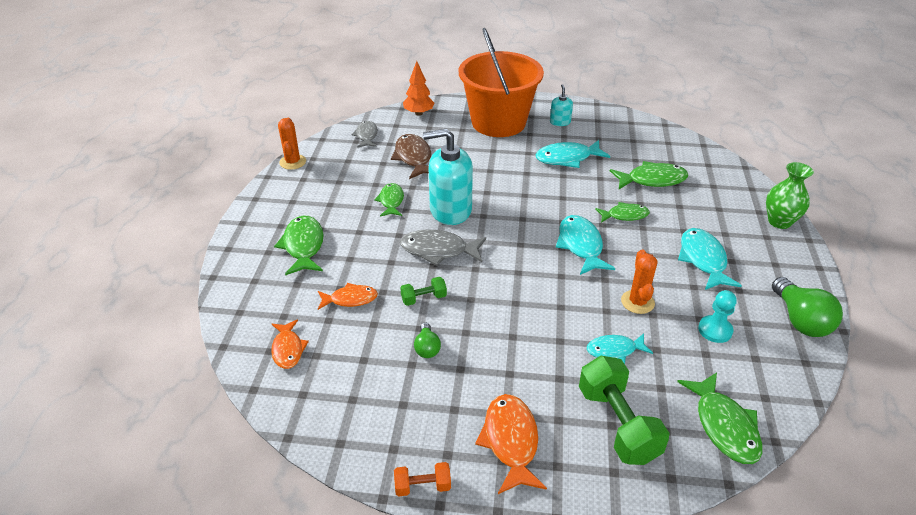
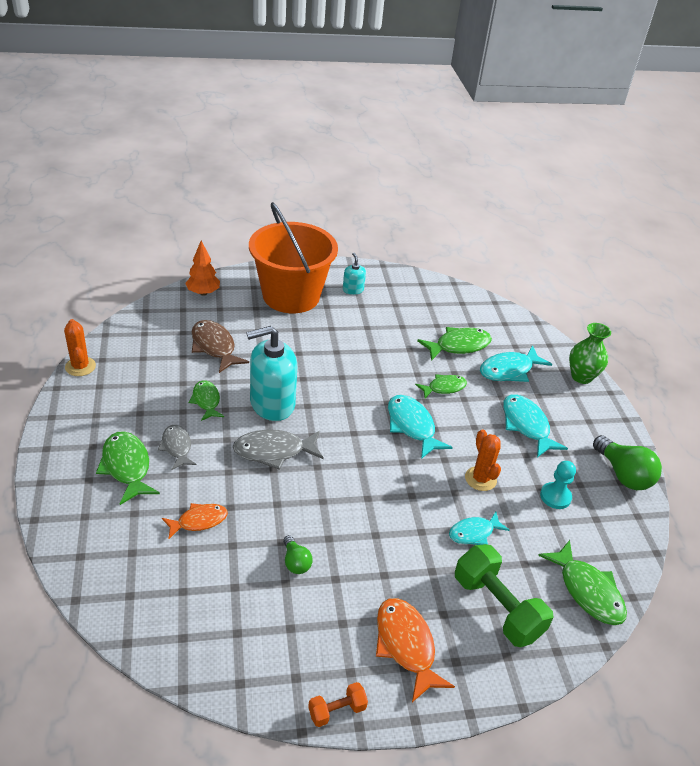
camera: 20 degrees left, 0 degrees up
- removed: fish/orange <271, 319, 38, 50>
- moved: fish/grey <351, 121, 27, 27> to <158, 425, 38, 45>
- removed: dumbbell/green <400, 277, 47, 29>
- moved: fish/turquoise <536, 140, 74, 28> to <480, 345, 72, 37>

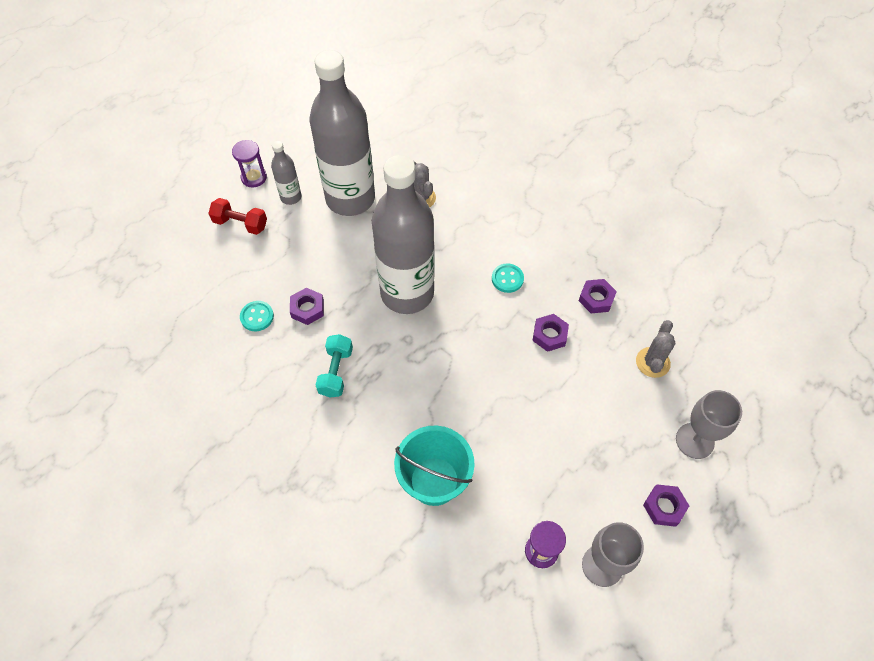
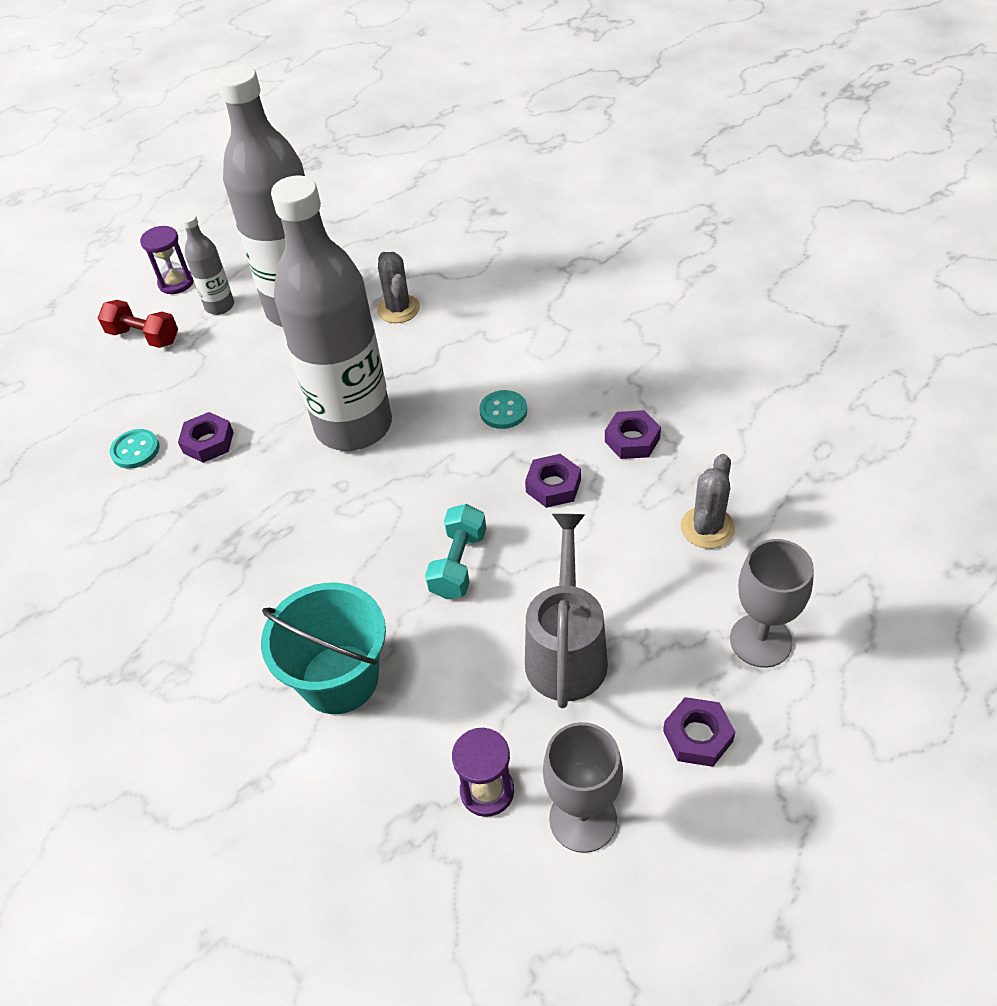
camera: 10 degrees right, 10 degrees down
- moved: dumbbell/turquoise <316, 334, 37, 64> to <425, 504, 61, 95>
- added: watering can/grey <525, 514, 83, 194>

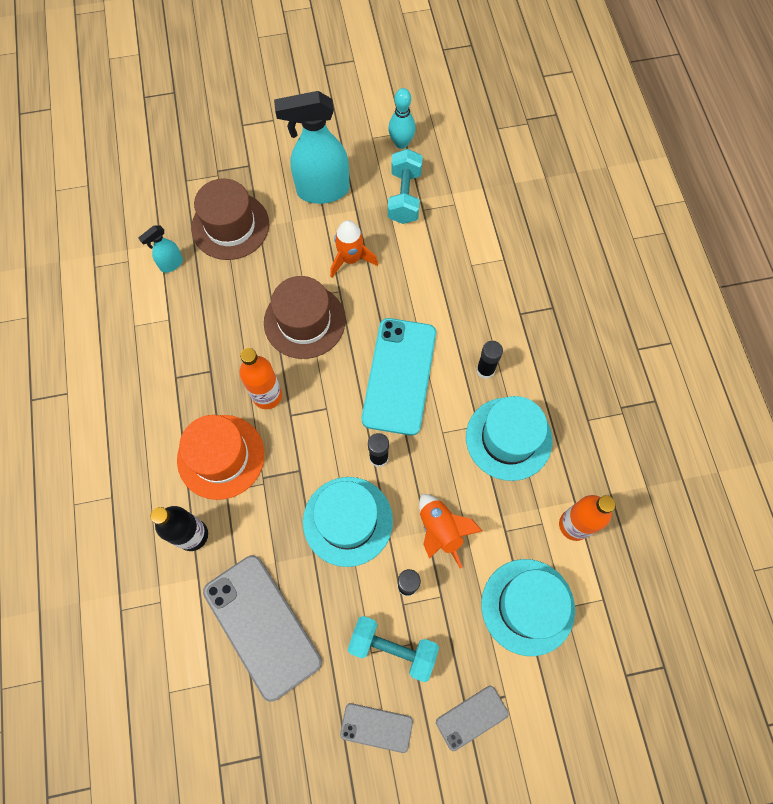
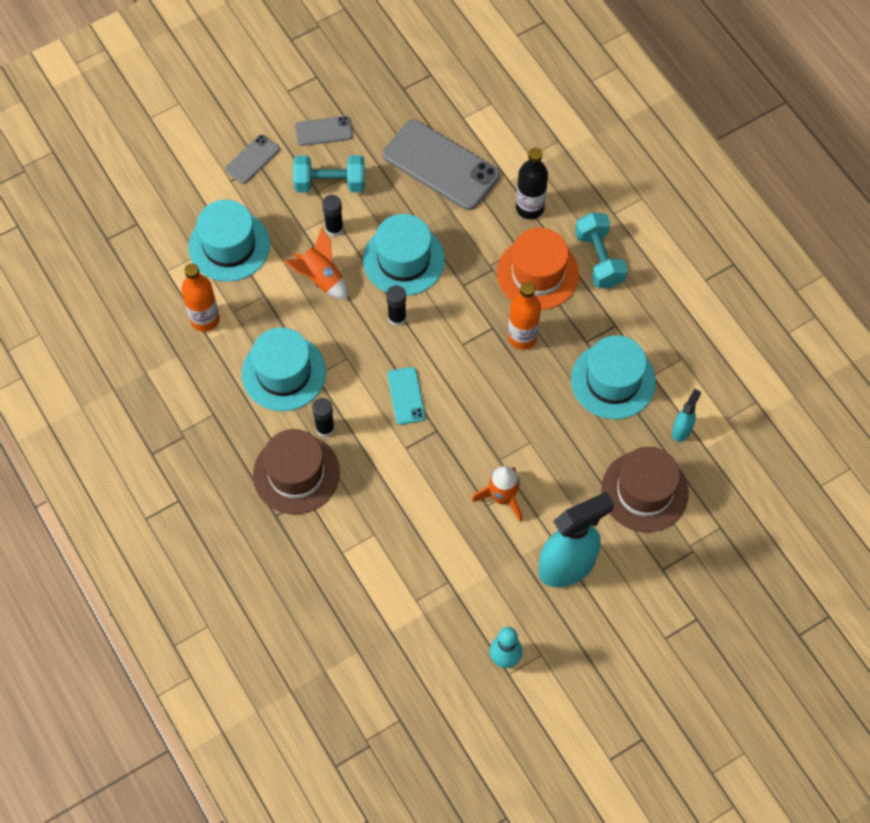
camera: 160 degrees right, 5 degrees down
- moved: hat/brown <264, 276, 81, 83> to <253, 429, 87, 85>
- resized: phone/turquoise <362, 318, 74, 117> = <388, 367, 37, 58> x0.50
- moved: dumbbell/turquoise <388, 149, 35, 75> to <575, 212, 53, 76>
- added: hat/turquoise <571, 335, 85, 84>

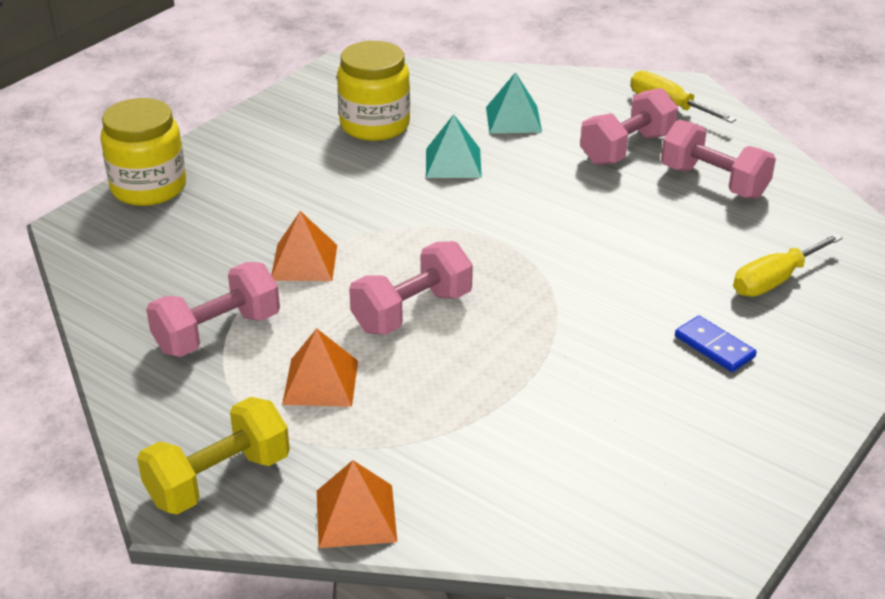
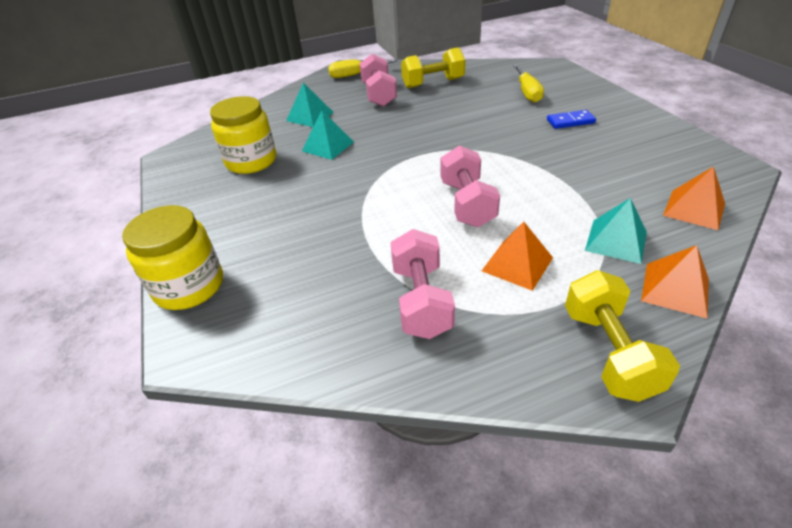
camera: 55 degrees left, 5 degrees up
- moved: pyramid/orange <271, 211, 66, 70> to <663, 166, 62, 64>
- recoloured: dumbbell/pink <661, 120, 115, 79> to dumbbell/yellow <401, 47, 65, 41>
- added: pyramid/turquoise <585, 198, 62, 66>

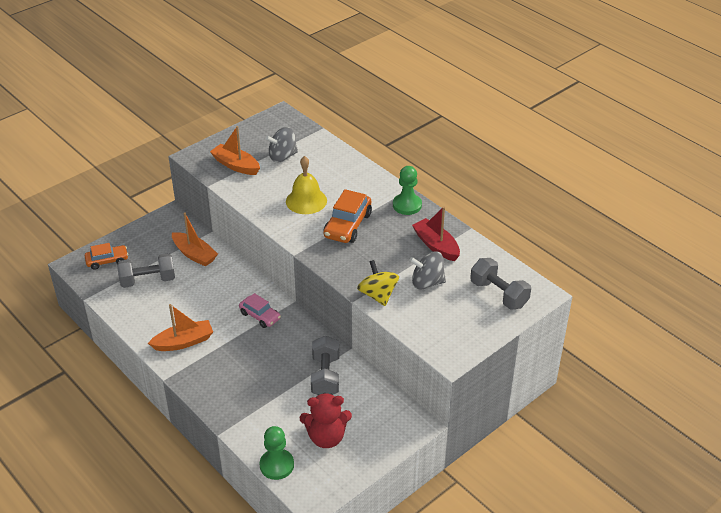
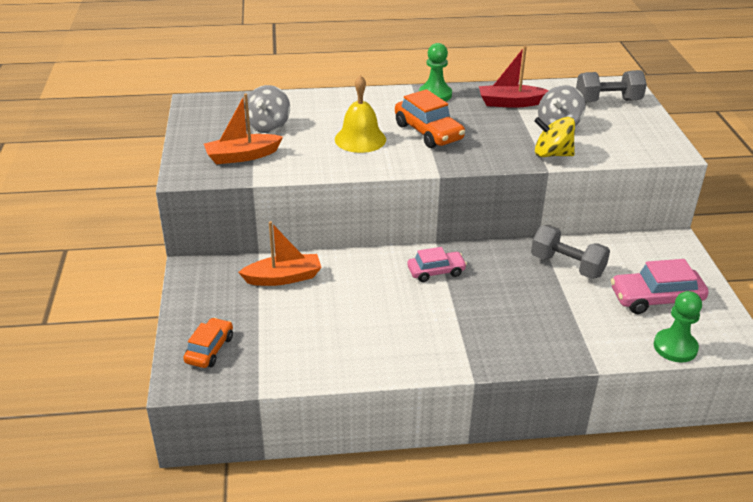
camera: 55 degrees left, 5 degrees down
- removed: dumbbell/grey <117, 253, 58, 35>
- removed: boat/orange <148, 304, 65, 47>
- replaced: teddy bear/red <300, 393, 52, 55> to car/pink <611, 259, 97, 55>

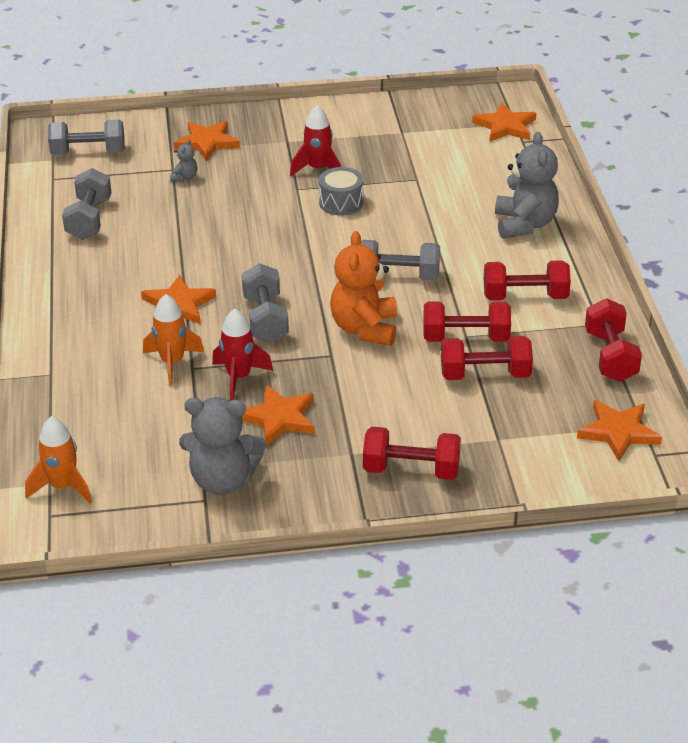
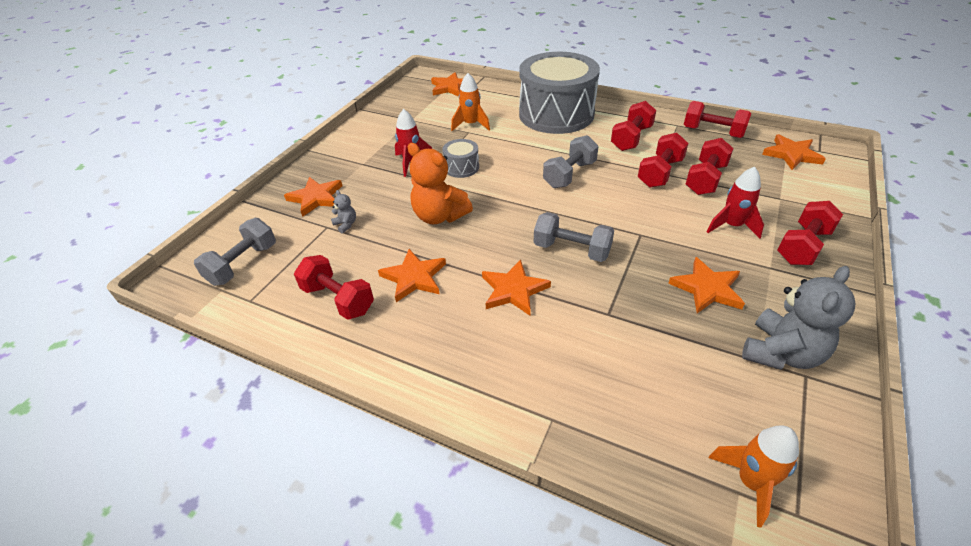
camera: 55 degrees left, 5 degrees up
- recoloured: dumbbell/grey <62, 168, 50, 72> to dumbbell/red <294, 255, 80, 65>
- moved: rocket/orange <143, 294, 61, 92> to <451, 73, 39, 58>
- moved: rocket/red <212, 309, 61, 91> to <707, 167, 57, 71>
- moved: teddy bear/orange <330, 231, 67, 115> to <407, 143, 66, 81>
- replaced: teddy bear/grey <495, 132, 64, 107> to drum/grey <519, 52, 81, 82>
- added: star/orange <378, 249, 68, 53>

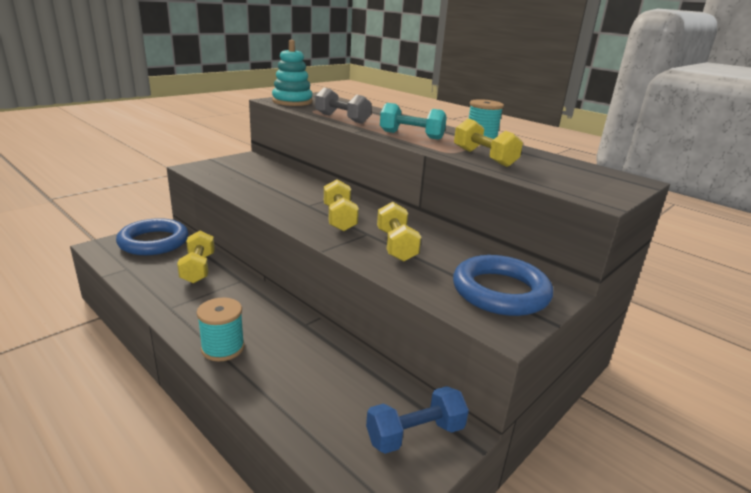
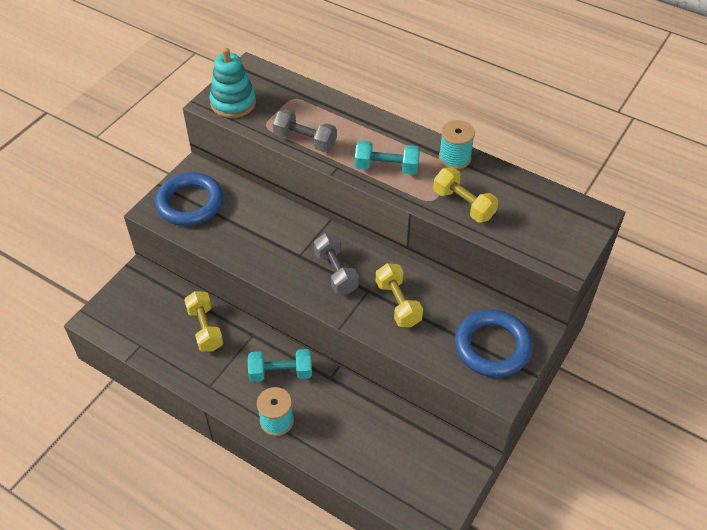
camera: 10 degrees left, 25 degrees up
- moved: ring/blue <116, 218, 73, 37> to <155, 173, 68, 53>
- recoloured: dumbbell/yellow <324, 179, 35, 53> to dumbbell/grey <314, 233, 45, 61>
- removed: dumbbell/blue <366, 386, 103, 68>
- added: dumbbell/turquoise <248, 349, 64, 33>

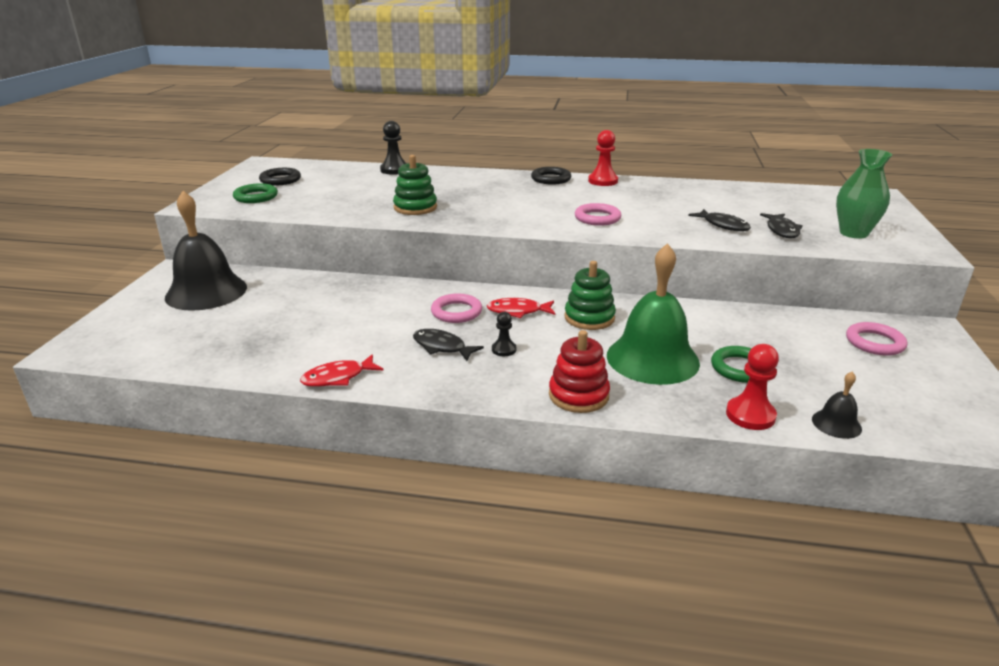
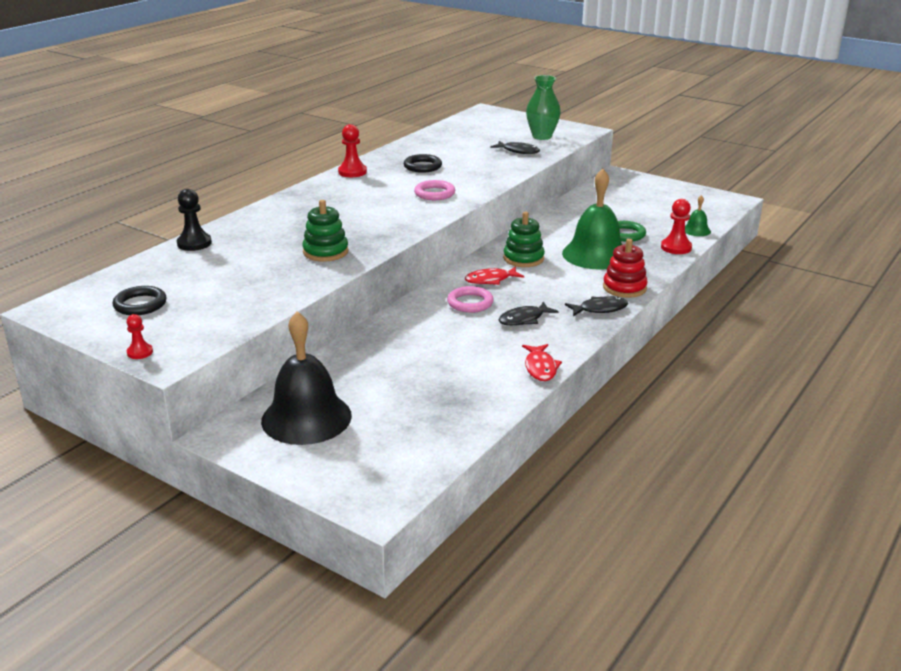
camera: 65 degrees left, 0 degrees up
- removed: ring/green <233, 183, 45, 20>
- turned: fish/red <487, 298, 68, 20> = <465, 267, 59, 18> 45 degrees clockwise
- removed: pawn/black <492, 312, 24, 44>
- moved: ring/black <531, 167, 40, 18> to <404, 154, 38, 19>
- moved: fish/black <688, 209, 63, 22> to <565, 296, 63, 20>
- recoloured: bell/black <812, 371, 50, 68> to bell/green <685, 195, 26, 41>
- removed: ring/pink <846, 322, 61, 34>
- added: pawn/red <127, 314, 26, 45>

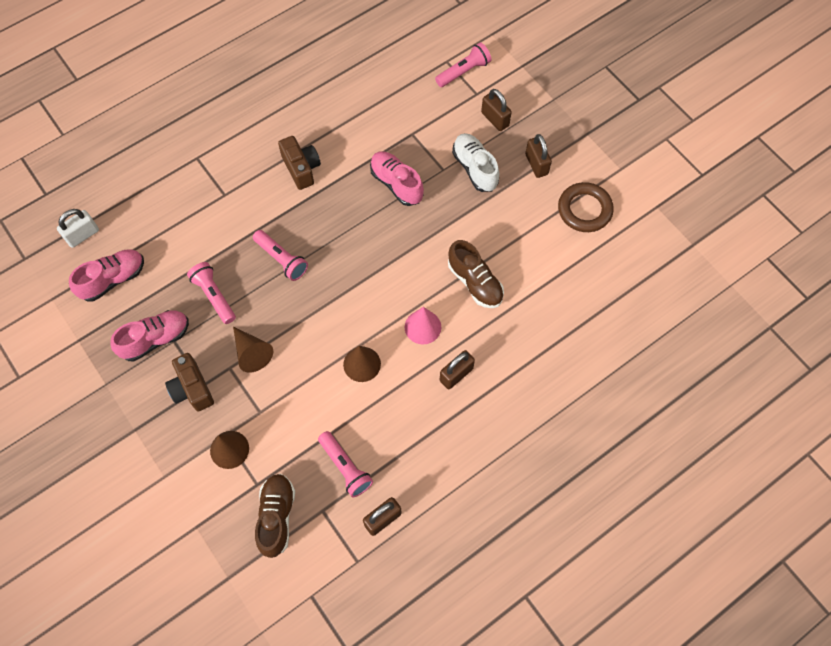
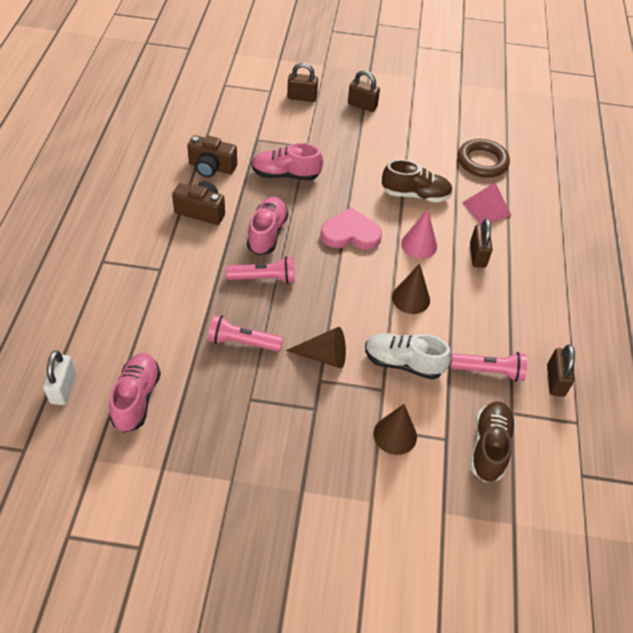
camera: 50 degrees left, 15 degrees down
- moved: shoe/pink <110, 310, 79, 52> to <247, 197, 41, 58>
- moved: camera/brown <165, 353, 49, 59> to <187, 135, 50, 42>
- turned: shoe/brown <255, 474, 40, 84> = <470, 401, 46, 81> 60 degrees clockwise
- removed: flashlight/pink <435, 42, 56, 45>
- moved: shoe/white <452, 133, 47, 59> to <365, 333, 86, 46>
- moved: ring/brown <558, 182, 56, 50> to <458, 139, 52, 39>
- added: heart/pink <320, 207, 62, 43>
- added: pyramid/pink <462, 182, 49, 43>

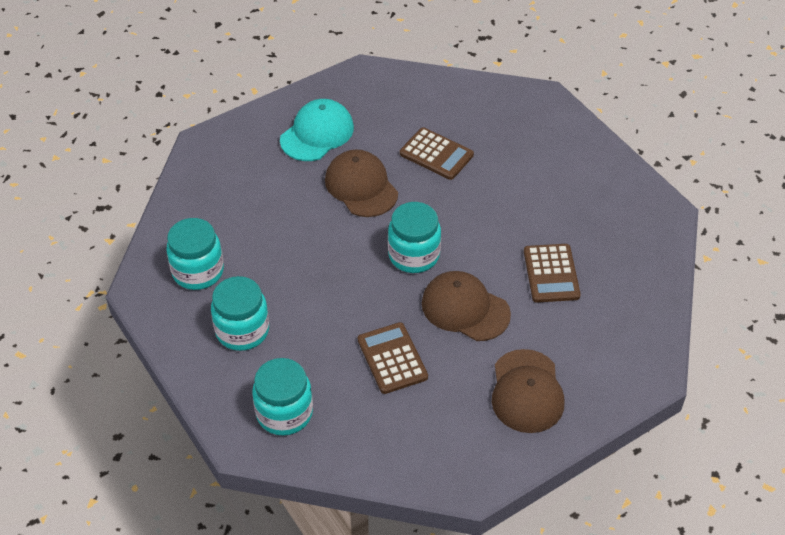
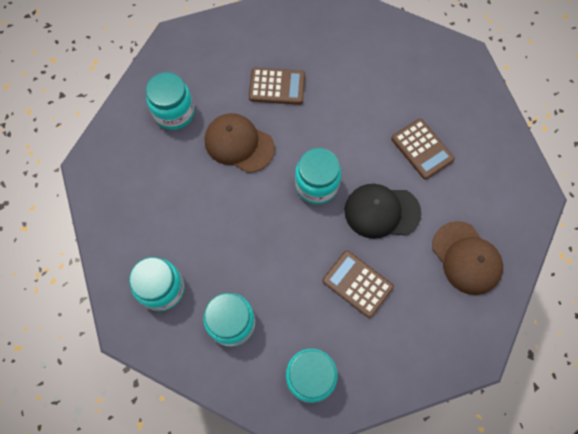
camera: 30 degrees left, 20 degrees up
- replaced: cap/turquoise <280, 99, 74, 62> to jar/turquoise <146, 72, 48, 58>
- recoloured: cap/brown <422, 271, 89, 70> to cap/black <344, 184, 77, 55>

